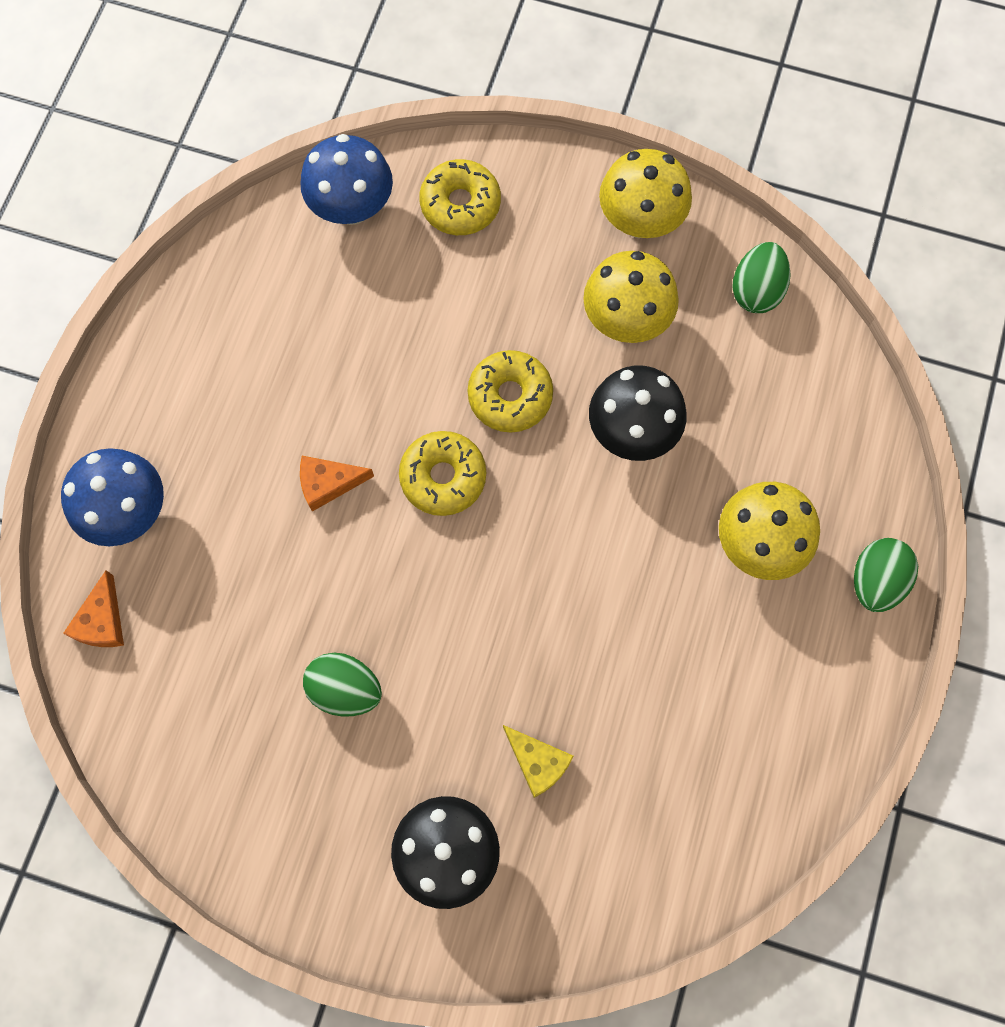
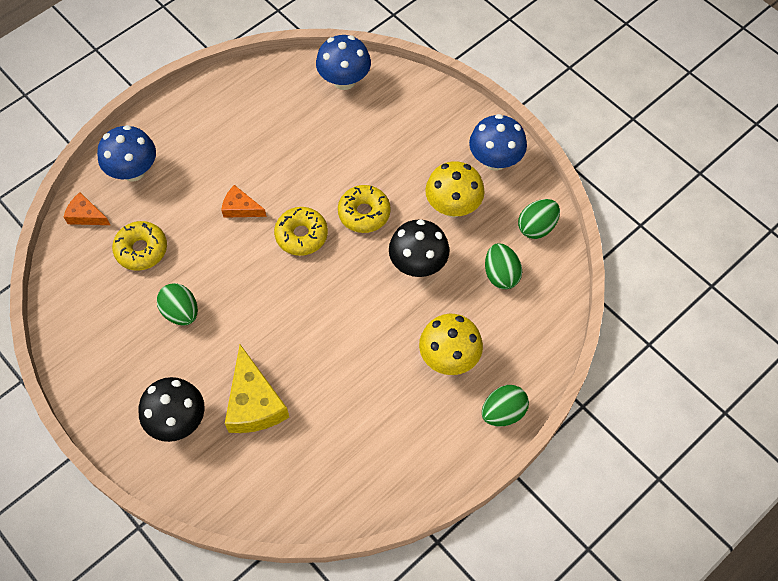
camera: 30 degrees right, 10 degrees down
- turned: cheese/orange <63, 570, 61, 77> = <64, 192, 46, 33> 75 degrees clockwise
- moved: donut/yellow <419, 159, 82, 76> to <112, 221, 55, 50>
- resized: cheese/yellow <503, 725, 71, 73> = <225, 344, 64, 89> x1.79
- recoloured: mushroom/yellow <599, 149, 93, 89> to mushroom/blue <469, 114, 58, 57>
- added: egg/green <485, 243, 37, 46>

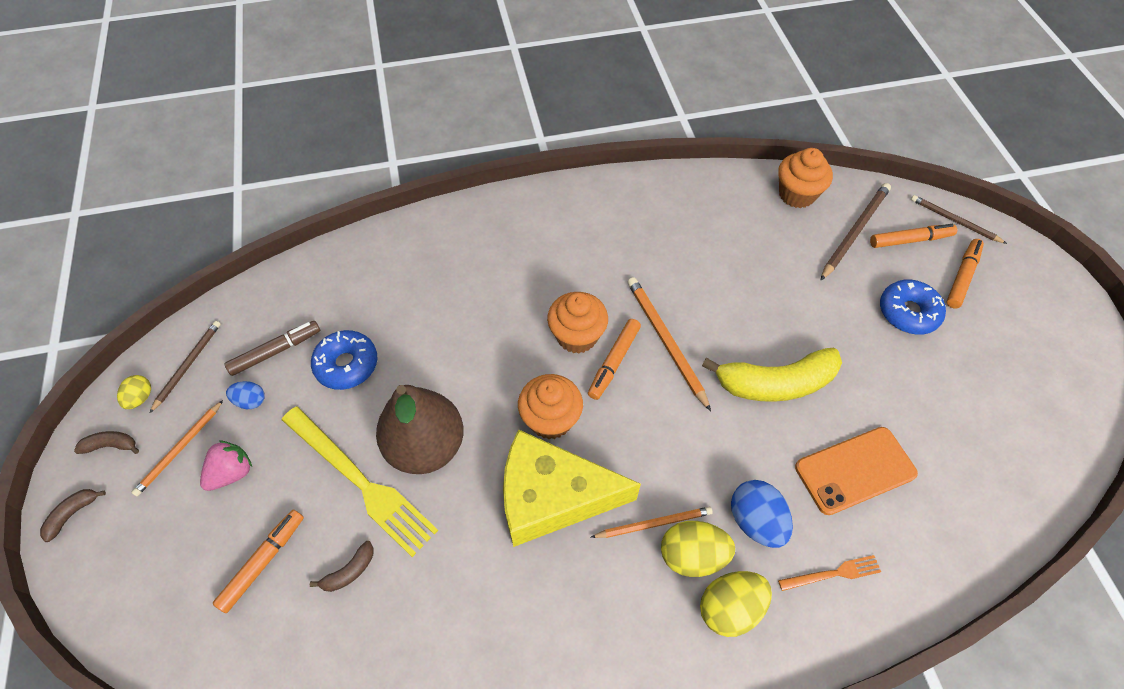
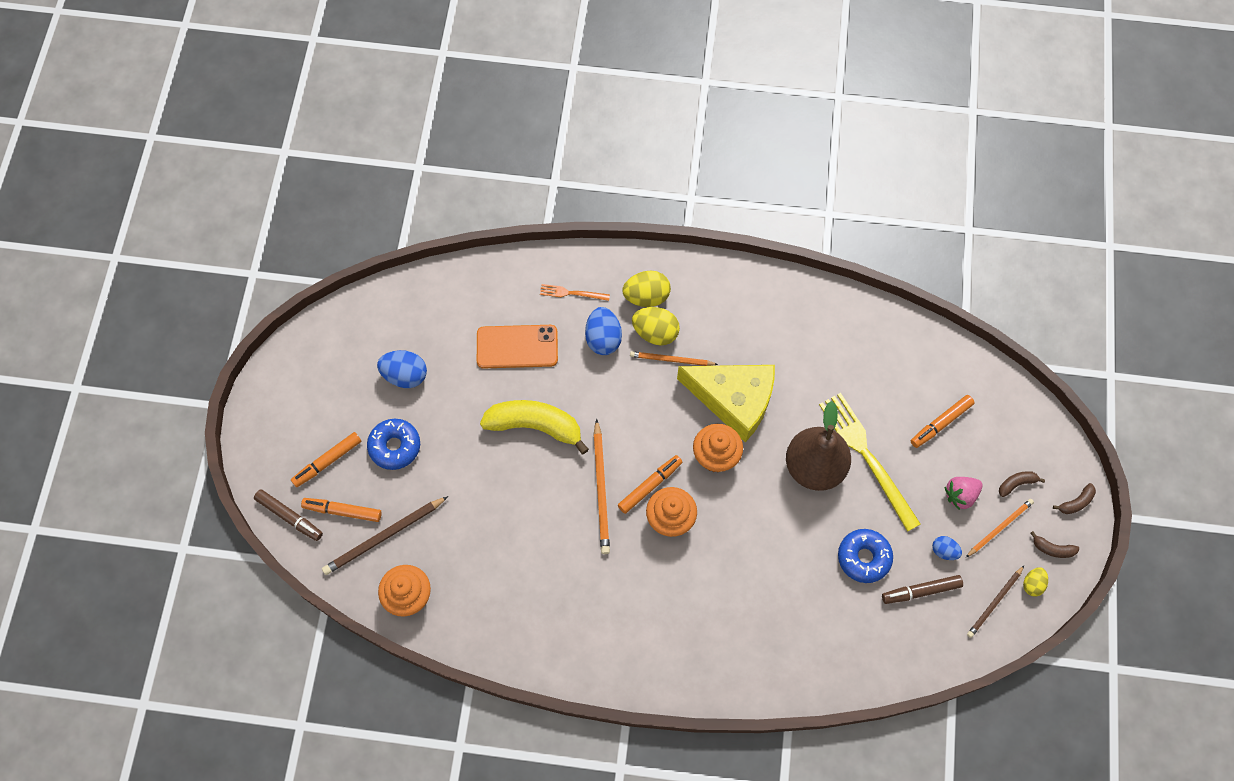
camera: 160 degrees left, 10 degrees up
- moved: banana/brown <310, 541, 64, 51> to <999, 471, 46, 26>
- replaced: pencil/brown <911, 195, 96, 49> to marker/brown <254, 489, 69, 52>
- added: egg/blue <377, 350, 50, 38>

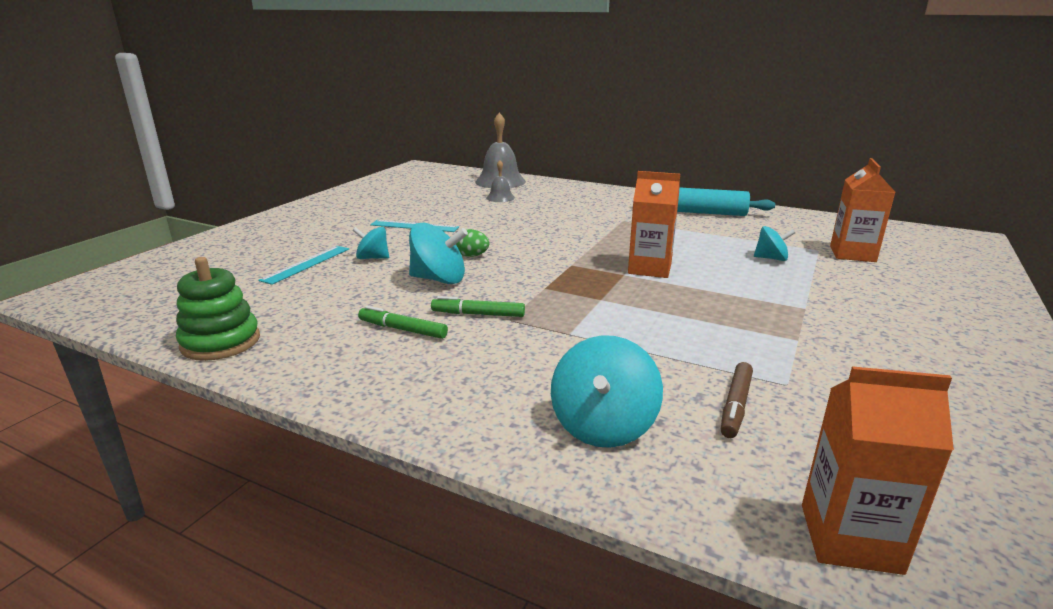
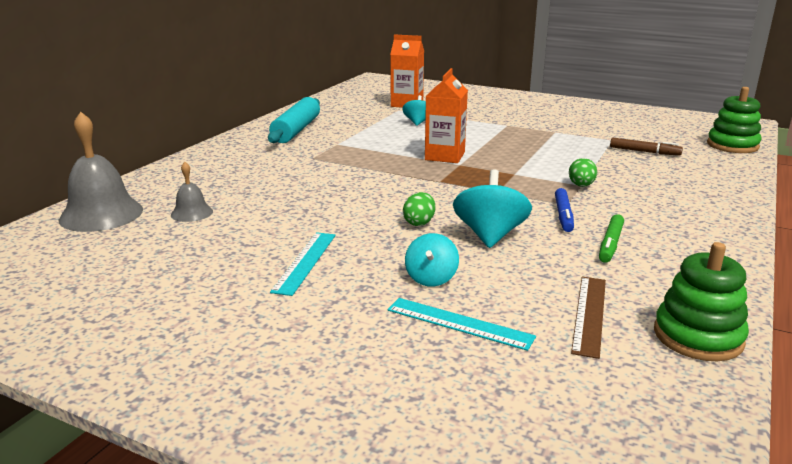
camera: 90 degrees left, 0 degrees up
- recoloured: marker/green <431, 296, 94, 21> to marker/blue <555, 188, 19, 44>
- removed: spinning top/turquoise <551, 335, 112, 113>
- replaced: carton/orange <802, 366, 152, 209> to stacking toy/green <707, 87, 55, 66>
- added: egg/green <569, 158, 28, 29>
- added: ruler/brown <571, 277, 35, 82>

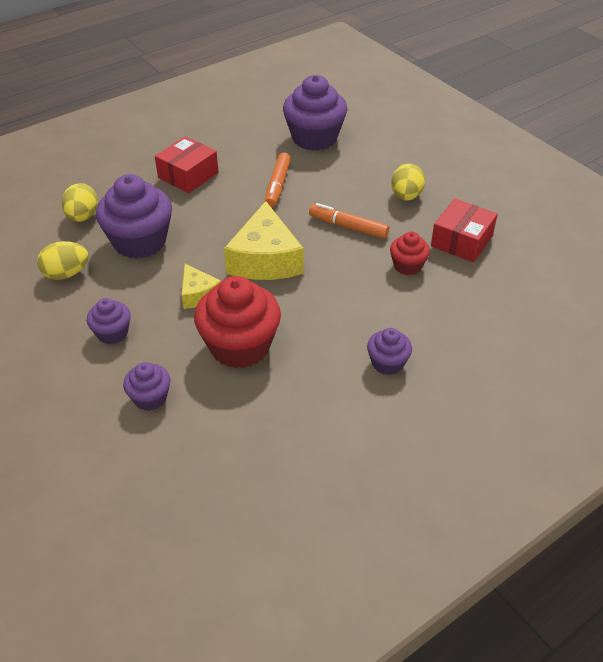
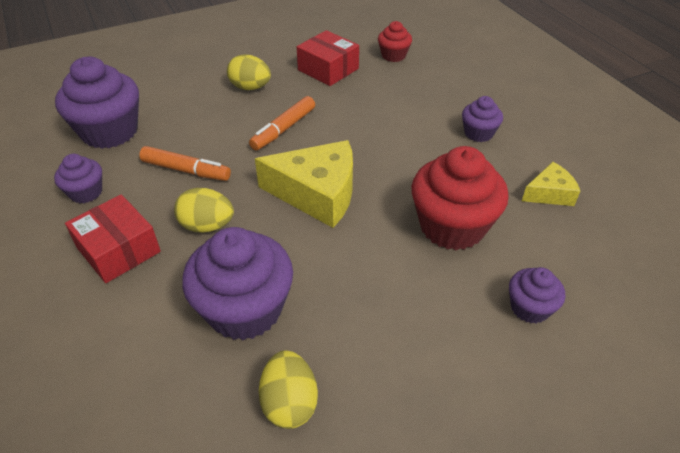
camera: 80 degrees left, 0 degrees up
- moved: egg/yellow <62, 183, 36, 39> to <174, 188, 60, 45>
- moved: cupcake/purple <87, 298, 44, 46> to <54, 154, 48, 49>
- moved: cheese/yellow <182, 264, 39, 45> to <522, 162, 58, 44>
- moved: cupcake/red <390, 232, 40, 43> to <378, 21, 34, 41>

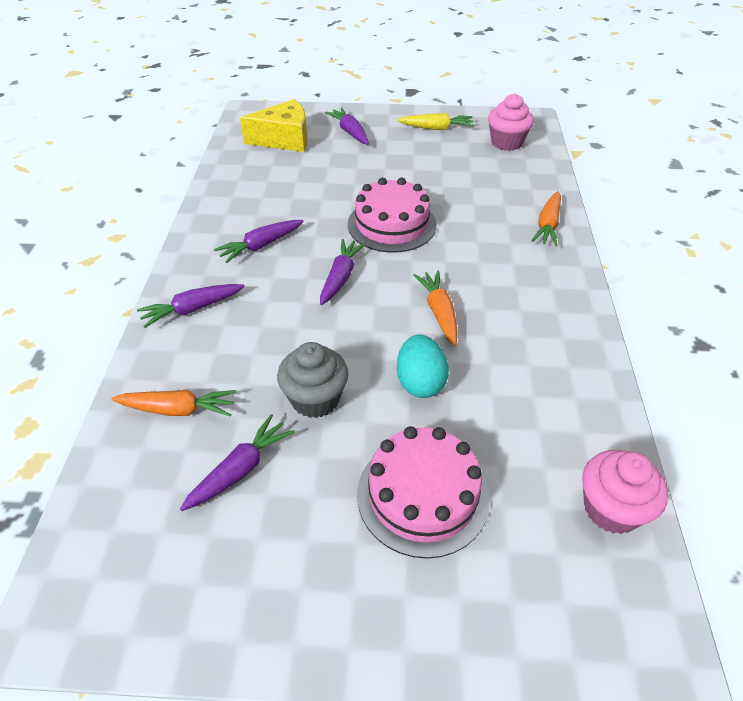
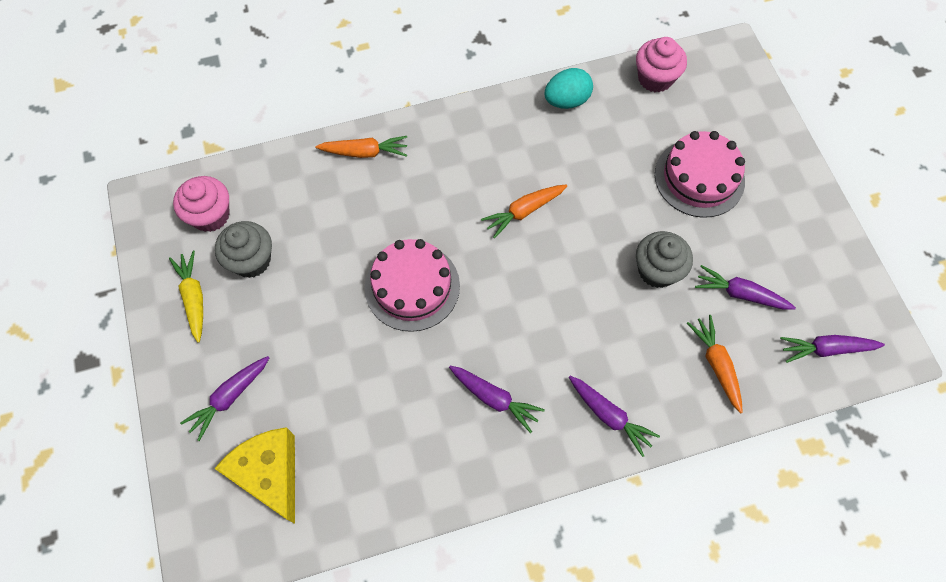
camera: 110 degrees left, 20 degrees up
- moved: carrot/purple <320, 239, 46, 66> to <780, 335, 105, 28>
- moved: egg/turquoise <397, 335, 52, 63> to <545, 68, 48, 41>
- added: cupcake/grey <215, 221, 57, 57>

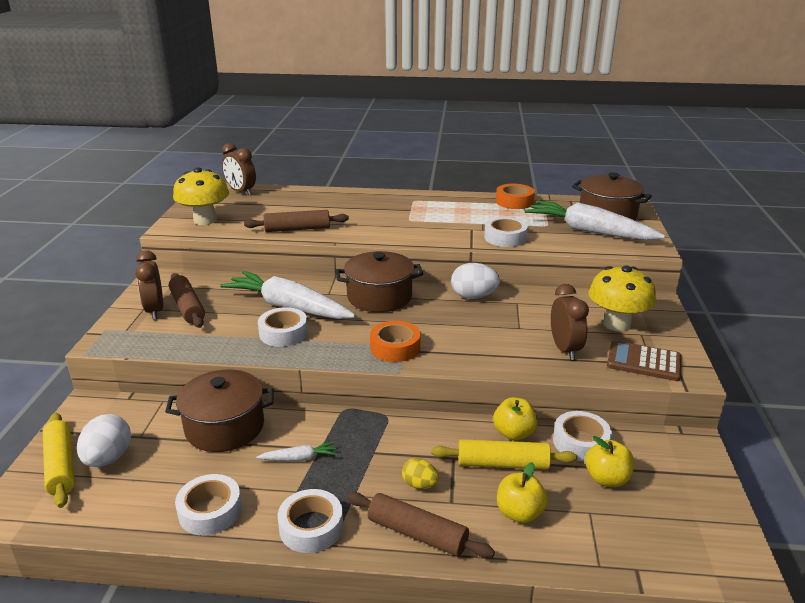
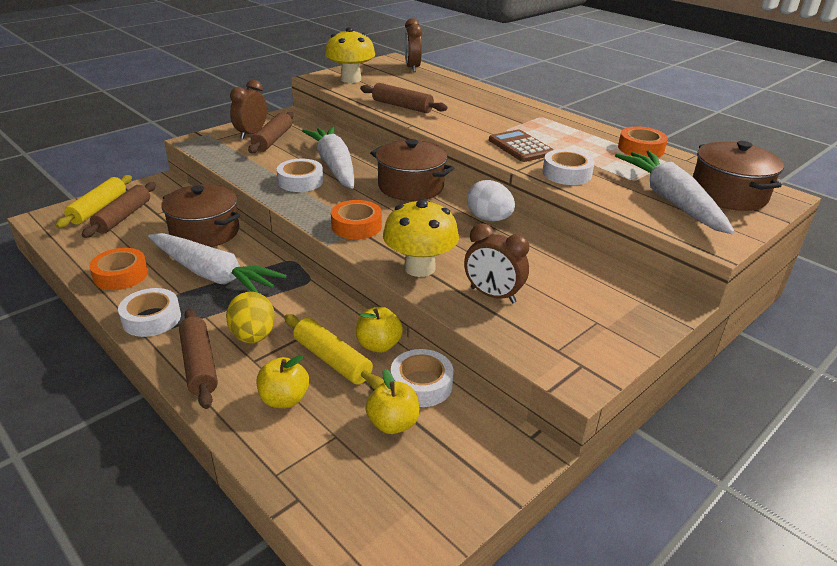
camera: 40 degrees right, 5 degrees up
- replaced: egg/white <77, 414, 54, 53> to rolling pin/brown <82, 182, 74, 56>
- recoloured: tape/white <175, 474, 67, 61> to tape/orange <89, 248, 59, 42>
- resized: carrot/white <256, 442, 81, 19> = <148, 233, 139, 60> x2.37
- resized: egg/yellow <402, 458, 37, 31> = <226, 292, 49, 51> x1.65
- turned: clock/brown <551, 284, 38, 76> = <464, 223, 65, 80> 90 degrees clockwise
- moved: mushroom/yellow <589, 265, 67, 66> to <383, 199, 76, 78>
- moved: calculator/brown <607, 341, 75, 40> to <489, 129, 65, 33>

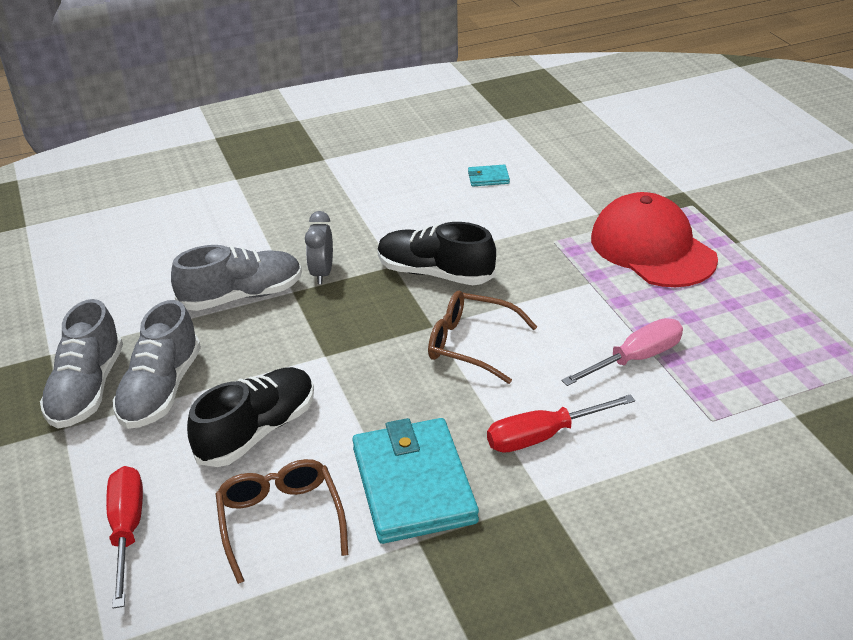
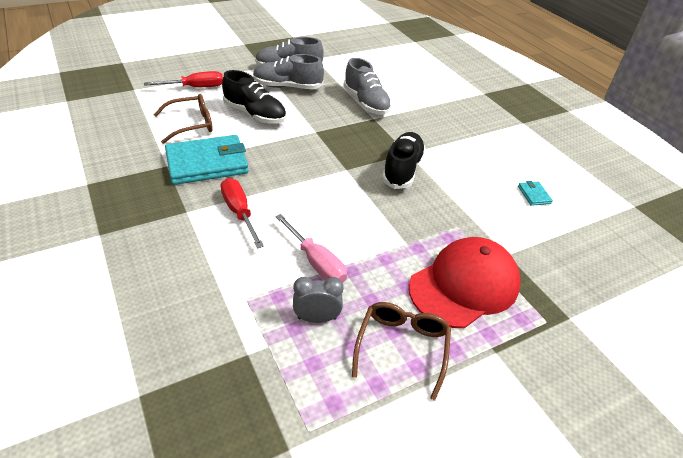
camera: 80 degrees right, 5 degrees up
- moved: clock/grey <305, 211, 28, 73> to <293, 277, 51, 46>
- moved: glasses/brown <428, 291, 109, 93> to <352, 302, 99, 99>

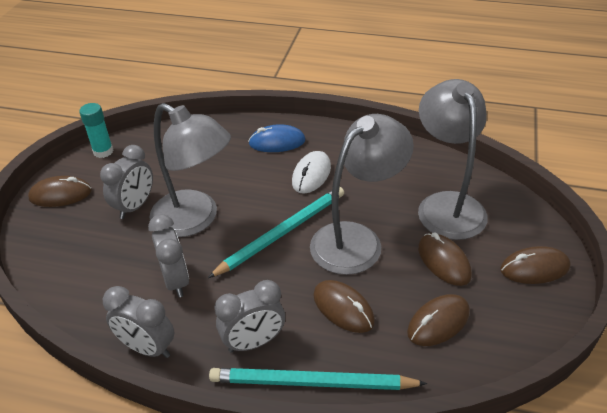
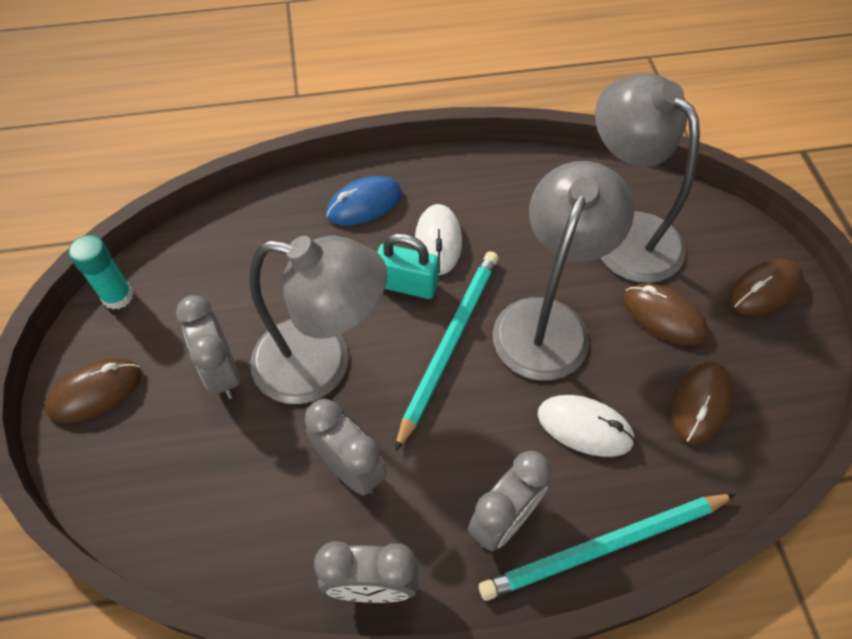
camera: 25 degrees left, 15 degrees up
- turned: clock/grey <100, 145, 53, 74> = <176, 295, 64, 104> 150 degrees clockwise
- recoloured: mouse/brown <313, 280, 62, 53> to mouse/white <538, 395, 98, 62>
- added: padlock/turquoise <377, 233, 62, 66>

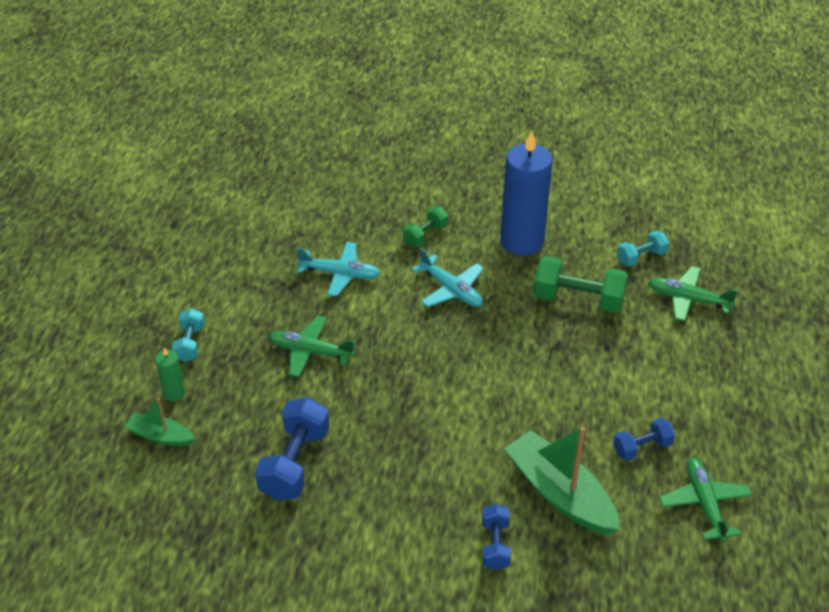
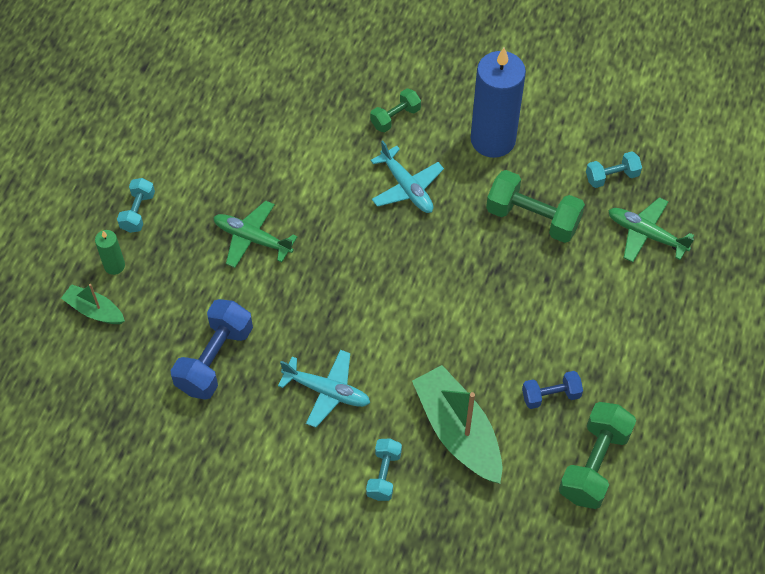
camera: 10 degrees right, 15 degrees up
- moved: plane/turquoise <297, 242, 84, 55> to <278, 350, 92, 78>
- recoloured: dumbbell/blue <482, 504, 29, 66> to dumbbell/turquoise <366, 438, 36, 63>
- replaced: plane/green <659, 457, 93, 85> to dumbbell/green <559, 402, 77, 107>

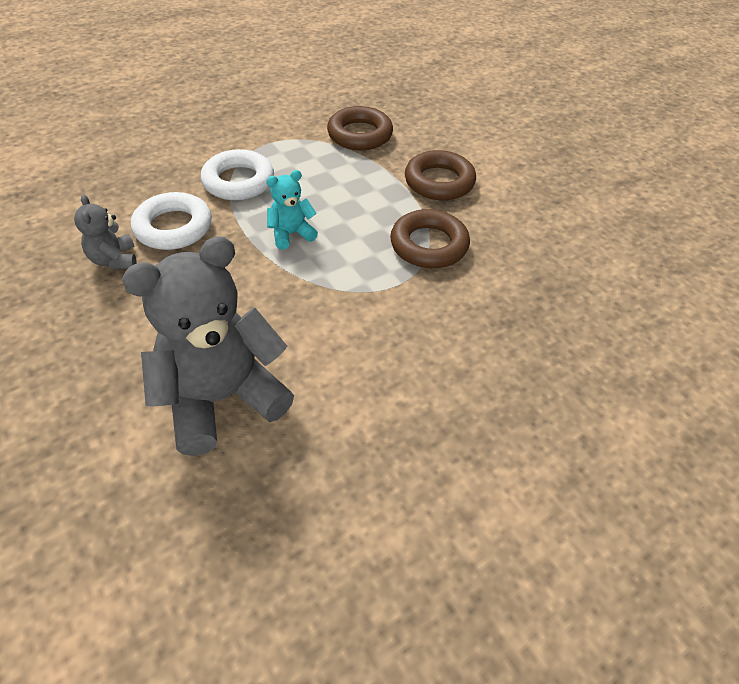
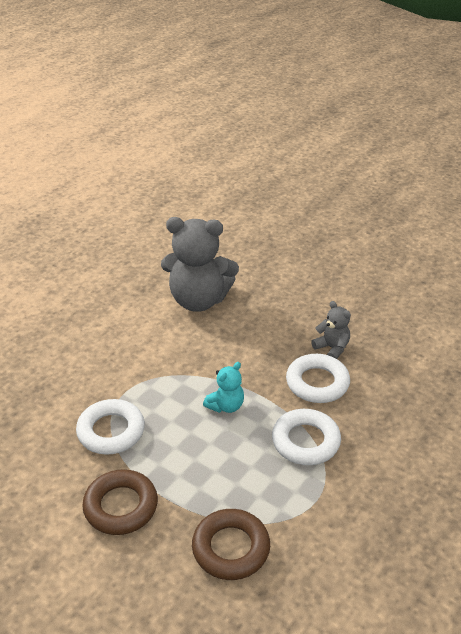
camera: 160 degrees right, 10 degrees down
- turned: teddy bear/grey <122, 236, 172, 220> = <161, 217, 78, 95> 60 degrees clockwise
- recoloured: ring/brown <390, 209, 80, 59> to ring/white <76, 399, 69, 56>

